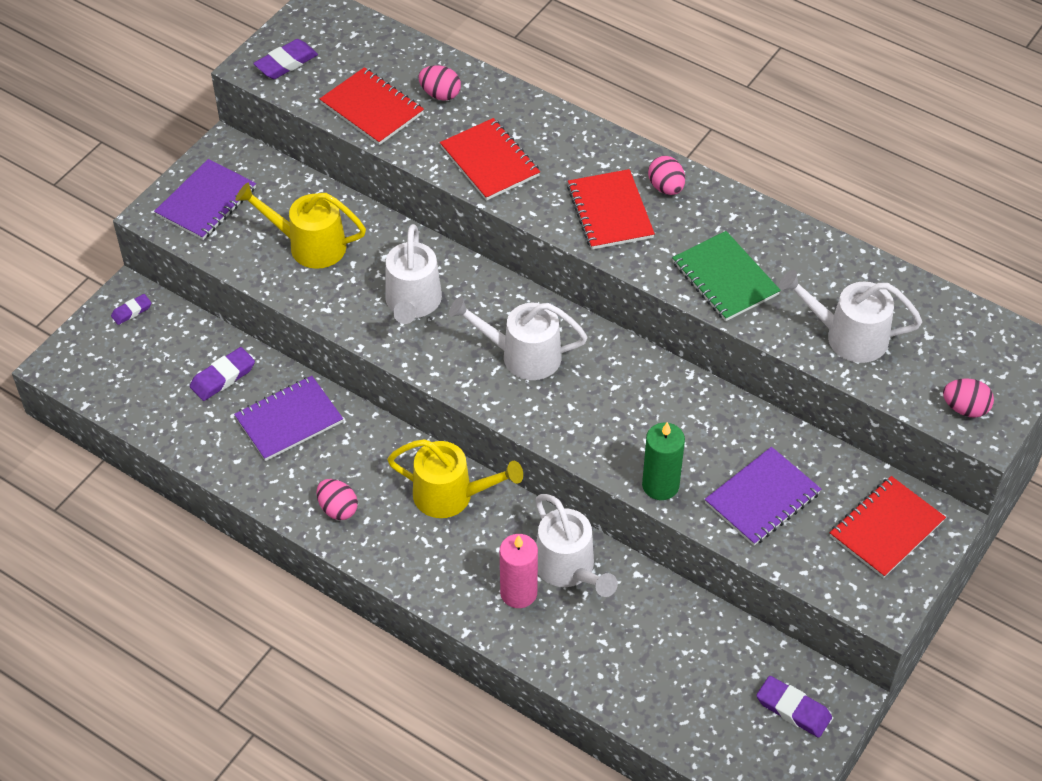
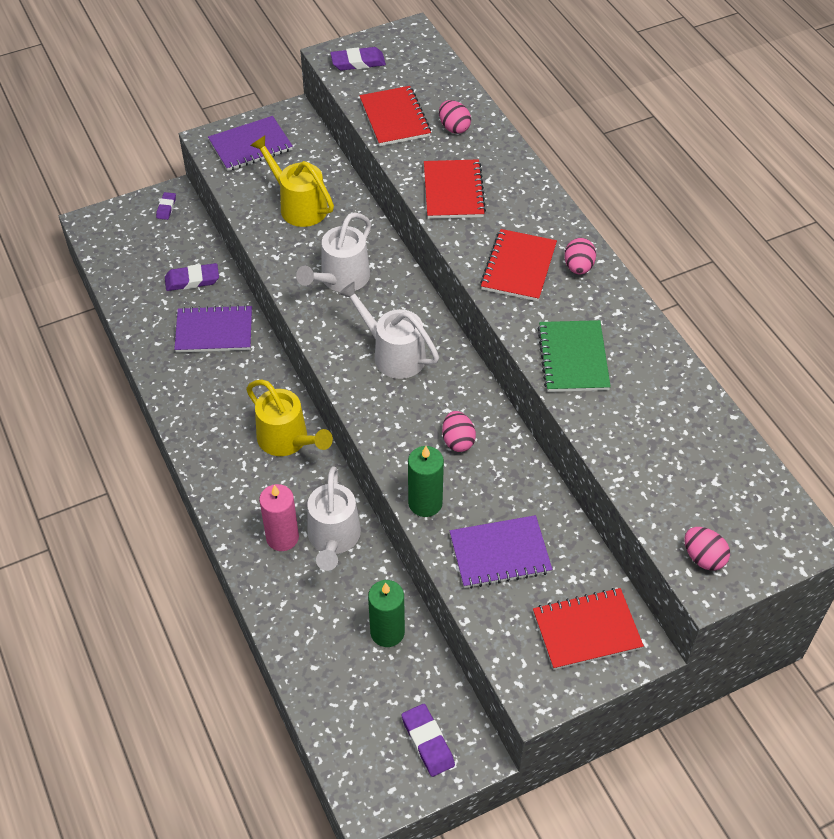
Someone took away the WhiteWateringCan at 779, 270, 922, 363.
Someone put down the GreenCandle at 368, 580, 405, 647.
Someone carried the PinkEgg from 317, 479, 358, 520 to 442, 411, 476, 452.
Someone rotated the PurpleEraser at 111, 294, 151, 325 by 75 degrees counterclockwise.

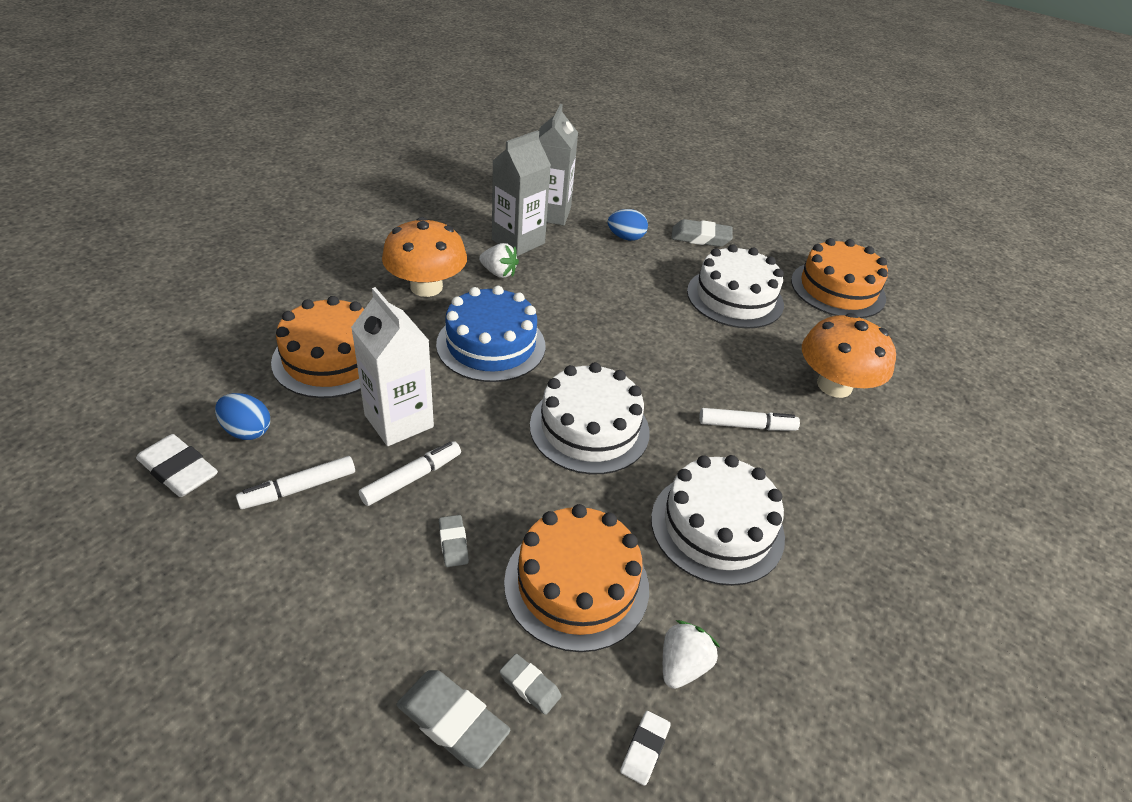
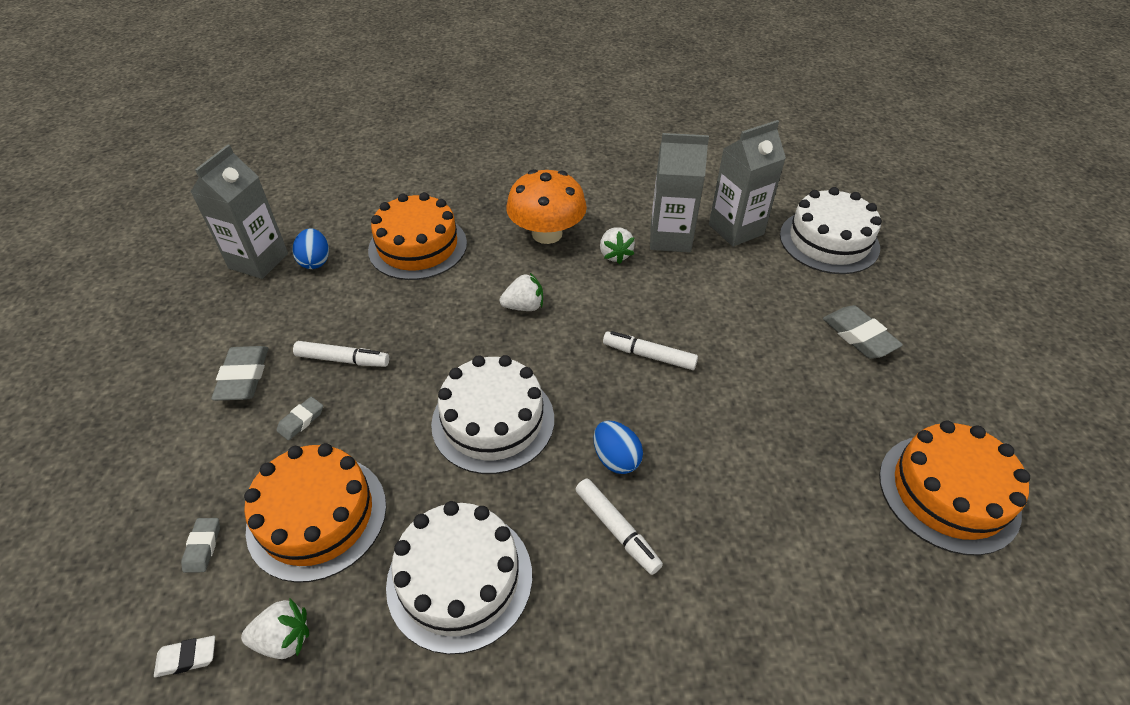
Someone took away the WhiteCarton at 351, 287, 434, 446.
Someone took away the OrangeMushroom at 802, 313, 896, 398.
Someone carried the WhiteMarker from 236, 456, 355, 509 to 603, 331, 698, 370.
Someone carried the GreyEraser from 396, 670, 510, 769 to 211, 346, 268, 401.
Someone carried the BlueEgg from 608, 209, 648, 241 to 594, 421, 643, 474.
Someone carried the WhiteCake from 687, 244, 784, 329 to 780, 187, 882, 274.
Someone swapped the WhiteEraser at 136, 434, 218, 497 for the GreyCarton at 191, 145, 288, 279.
Someone swapped the BlueCake at 436, 286, 545, 382 for the WhiteStrawberry at 500, 273, 543, 311.

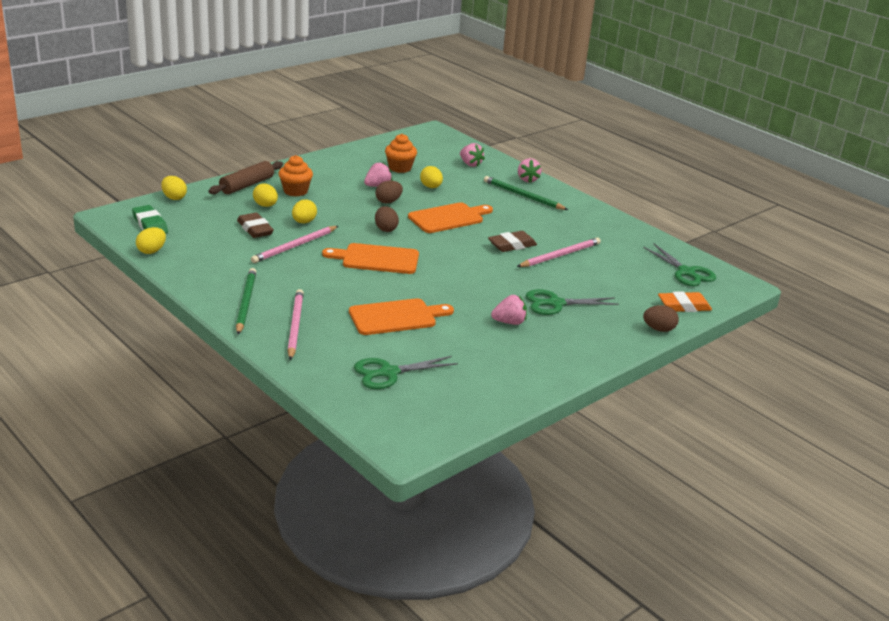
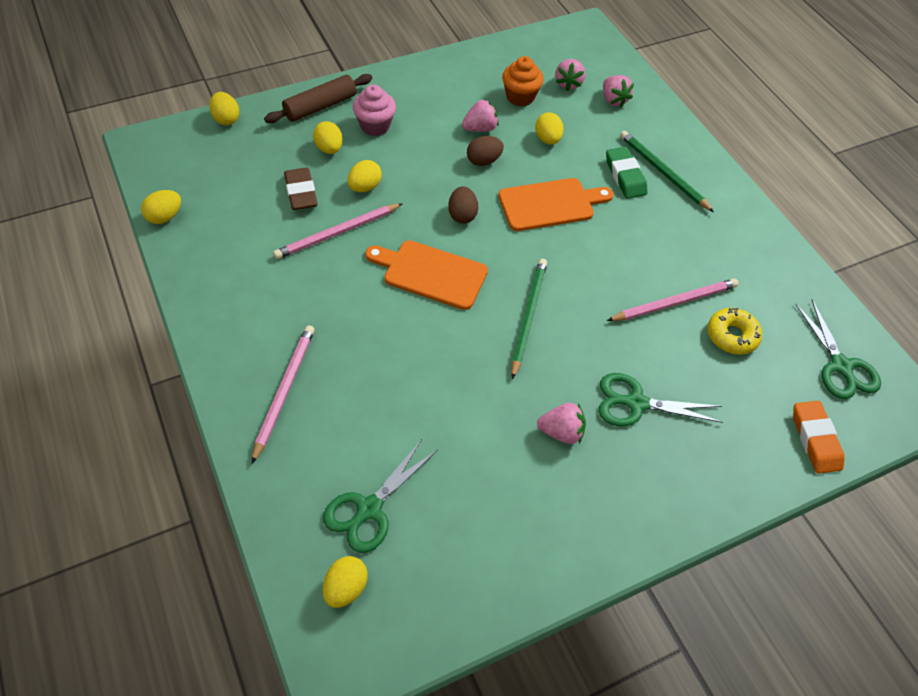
Someone took away the OrangeCuttingBoard at 349, 298, 454, 335.
Someone took away the BrownEraser at 488, 231, 537, 252.
Someone took away the BrownEgg at 643, 305, 679, 332.
Someone put down the YellowEgg at 323, 556, 368, 608.
Someone put down the YellowDonut at 707, 308, 762, 355.
Someone carried the GreenEraser from 132, 205, 168, 234 to 606, 147, 648, 199.
Someone carried the GreenPencil from 236, 268, 256, 335 to 512, 259, 547, 380.
Someone carried the PinkStrawberry from 518, 158, 542, 183 to 555, 59, 585, 91.
Someone repainted the OrangeCupcake at 279, 155, 313, 197, which became the PinkCupcake at 353, 85, 396, 136.
Someone rotated the GreenScissors at 354, 356, 458, 389 by 45 degrees counterclockwise.
Someone rotated the OrangeEraser at 658, 291, 712, 312 by 75 degrees clockwise.

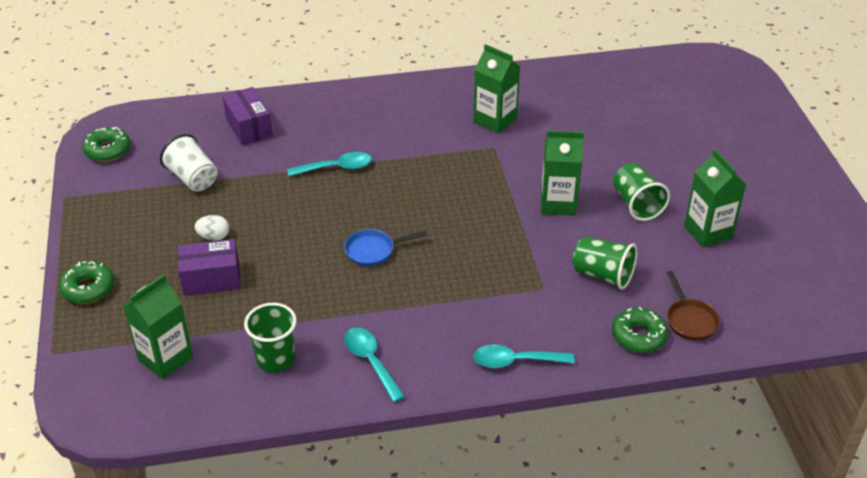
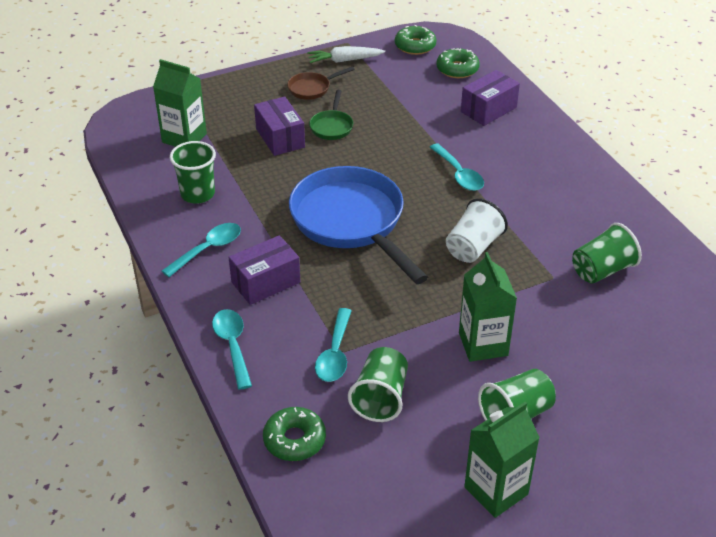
Someone put down the PurpleBox at 229, 235, 301, 305.
Someone put down the WhiteCarrot at 307, 46, 385, 63.
Someone put down the TurquoiseSpoon at 315, 308, 352, 382.
Someone carried the GreenDonut from 59, 261, 114, 304 to 436, 48, 480, 78.
Someone carried the WhiteCup from 160, 134, 218, 192 to 446, 198, 508, 263.
Someone carried the BrownPan from 667, 271, 720, 340 to 287, 66, 355, 100.
Someone swapped the WhiteEgg at 195, 215, 229, 241 for the GreenPan at 309, 90, 353, 140.
Someone swapped the GreenCarton at 473, 44, 521, 134 for the GreenCup at 572, 223, 642, 284.
Someone scaled the BluePan at 344, 229, 427, 266 by 2.34.

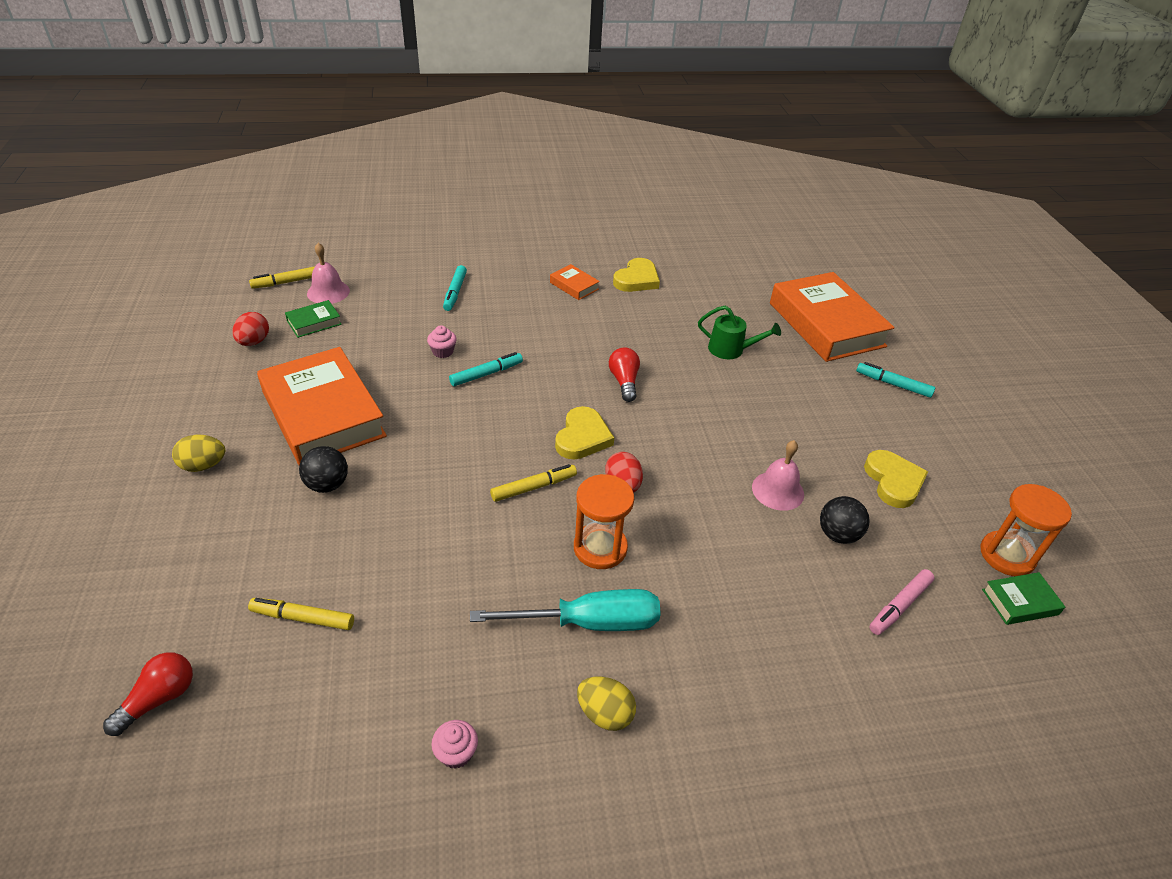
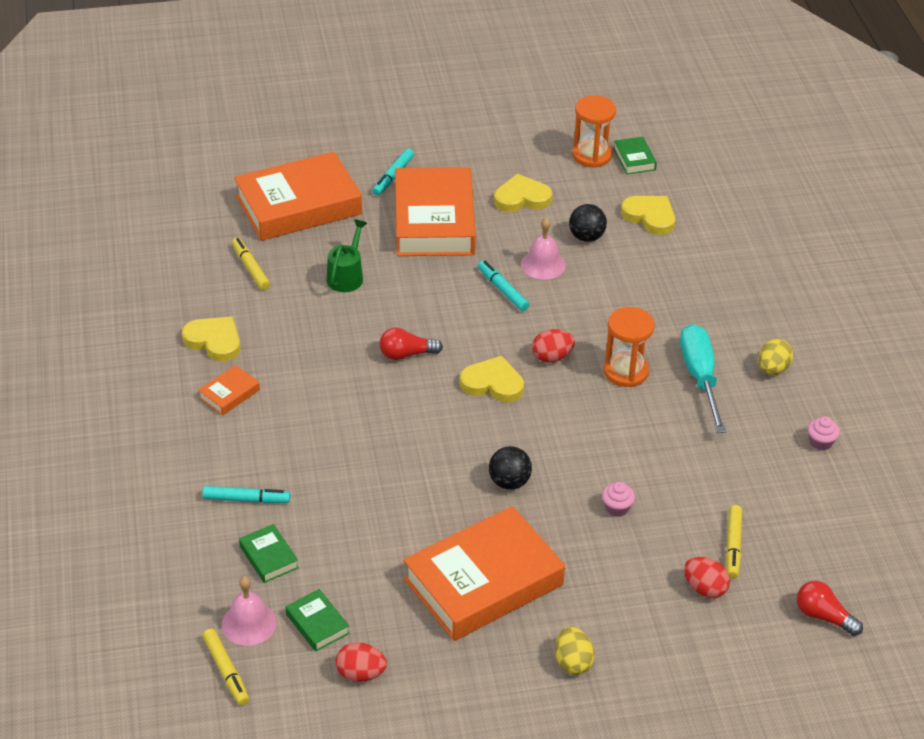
Someone put down the GreenBook at 239, 524, 299, 583.
Someone put down the OrangeBook at 395, 167, 476, 256.
Someone put down the RedEgg at 684, 557, 730, 598.
Someone carried the BlackBall from 299, 446, 348, 493 to 489, 446, 532, 490.
Someone carried the PinkCupcake from 427, 325, 457, 358 to 602, 482, 635, 517.
Someone carried the TurquoiseMarker from 449, 352, 523, 386 to 478, 260, 530, 311.
Someone carried the YellowMarker from 490, 464, 577, 502 to 232, 238, 270, 290.
Someone swapped the PinkMarker at 869, 569, 935, 635 for the YellowHeart at 621, 196, 675, 235.

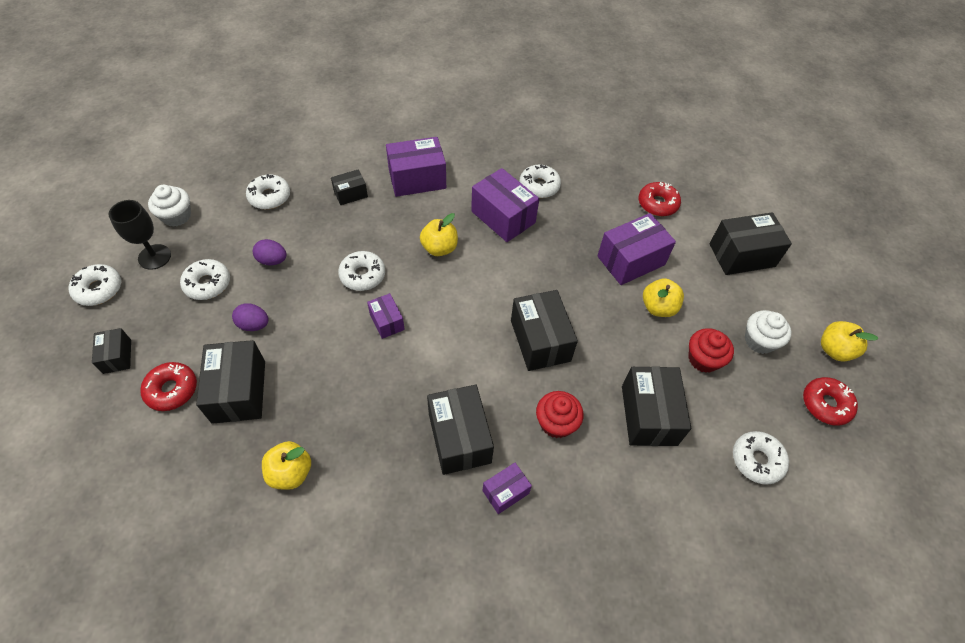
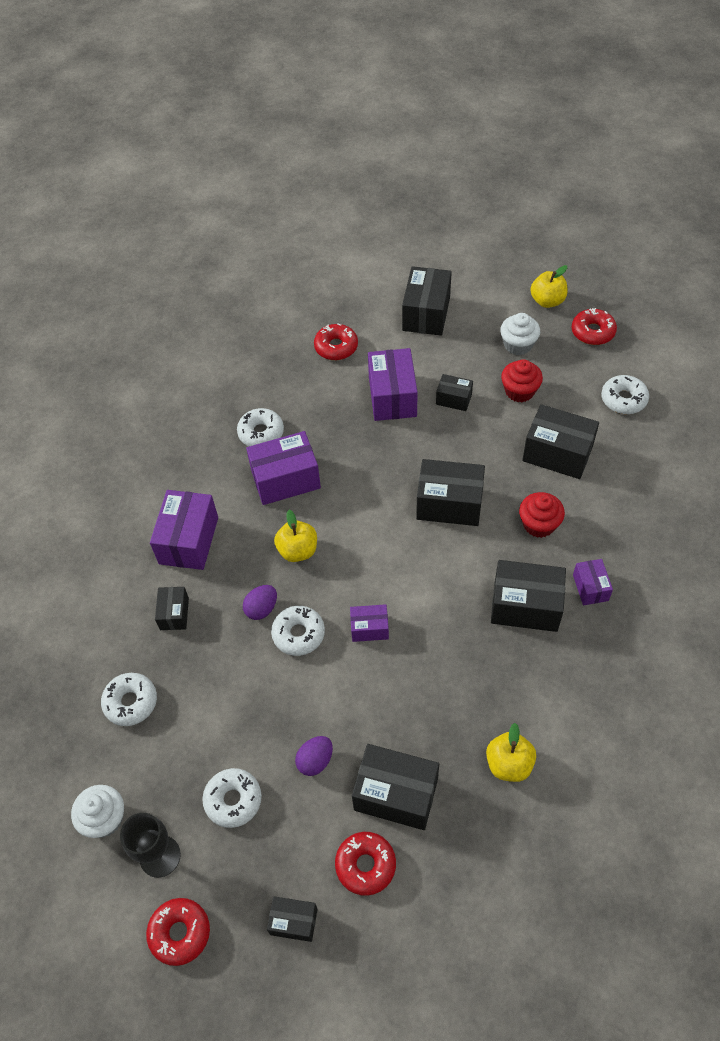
Someone carried the PurpleEgg from 253, 239, 286, 265 to 243, 585, 277, 620.
Someone swapped the YellowApple at 643, 278, 684, 317 for the BlackBox at 436, 374, 473, 411.
Someone repainted the WhiteDonut at 69, 264, 121, 306, which became the RedDonut at 146, 898, 210, 966.

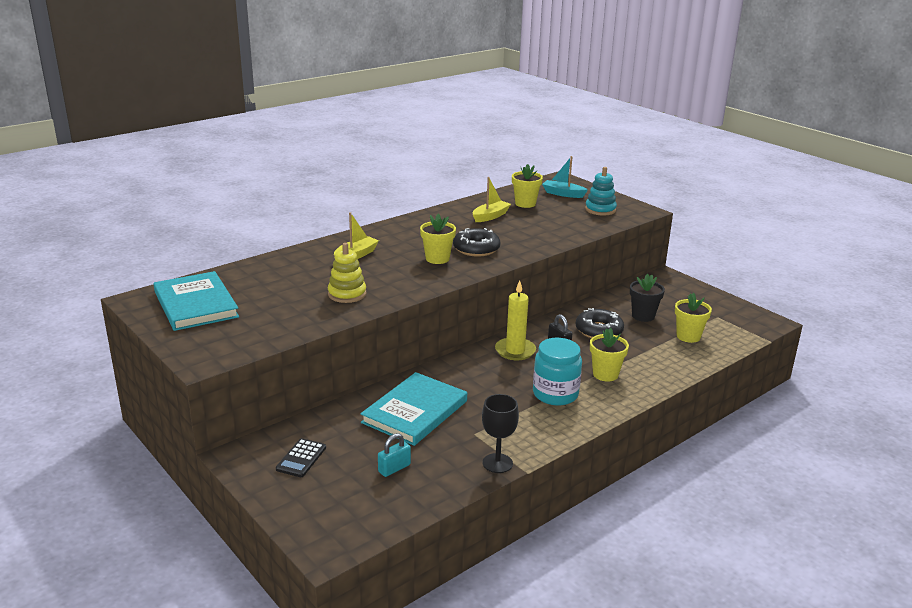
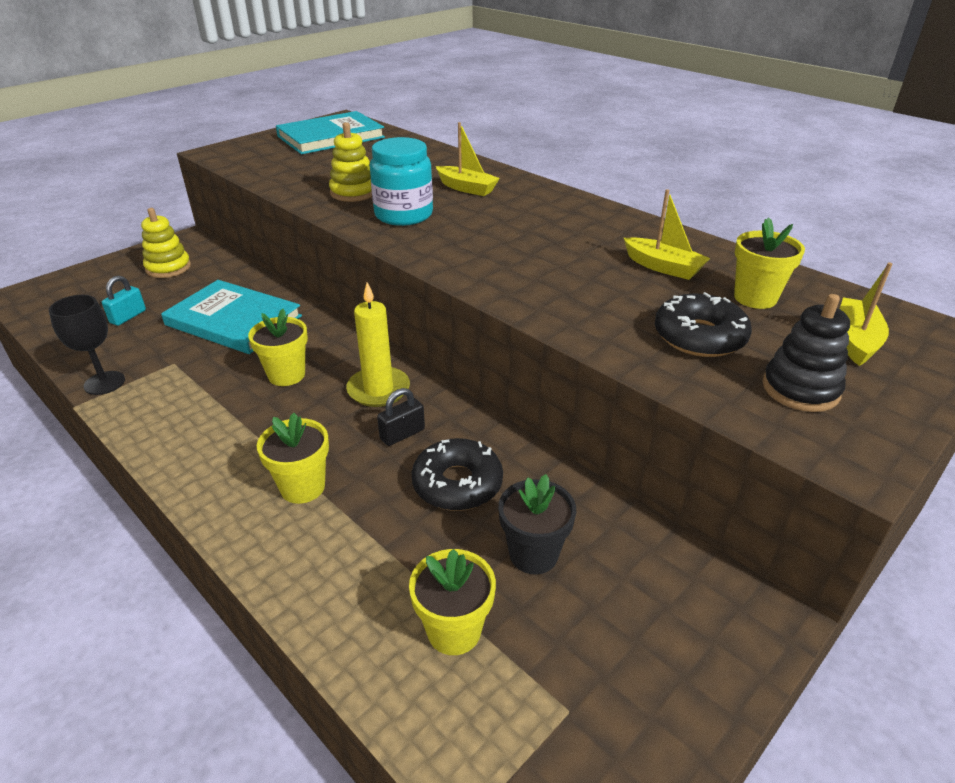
Someone carried the YellowFlowerPot from 420, 213, 456, 264 to 248, 309, 308, 386.
Someone carried the BlackDonut from 453, 228, 501, 257 to 655, 292, 752, 357.
Someone carried the TurquoiseJar from 533, 338, 582, 406 to 370, 137, 433, 226.
Someone swapped the BlackCalculator at 276, 438, 326, 477 for the YellowStackingToy at 141, 208, 191, 278.
Someone repainted the TurquoiseBoat at 542, 156, 588, 198, which became the YellowBoat at 840, 263, 892, 366.
Someone repainted the TurquoiseStackingToy at 585, 167, 617, 216, which became the BlackStackingToy at 762, 294, 850, 412.
Someone rotated the TurquoisePadlock at 378, 433, 411, 477 by 75 degrees clockwise.

